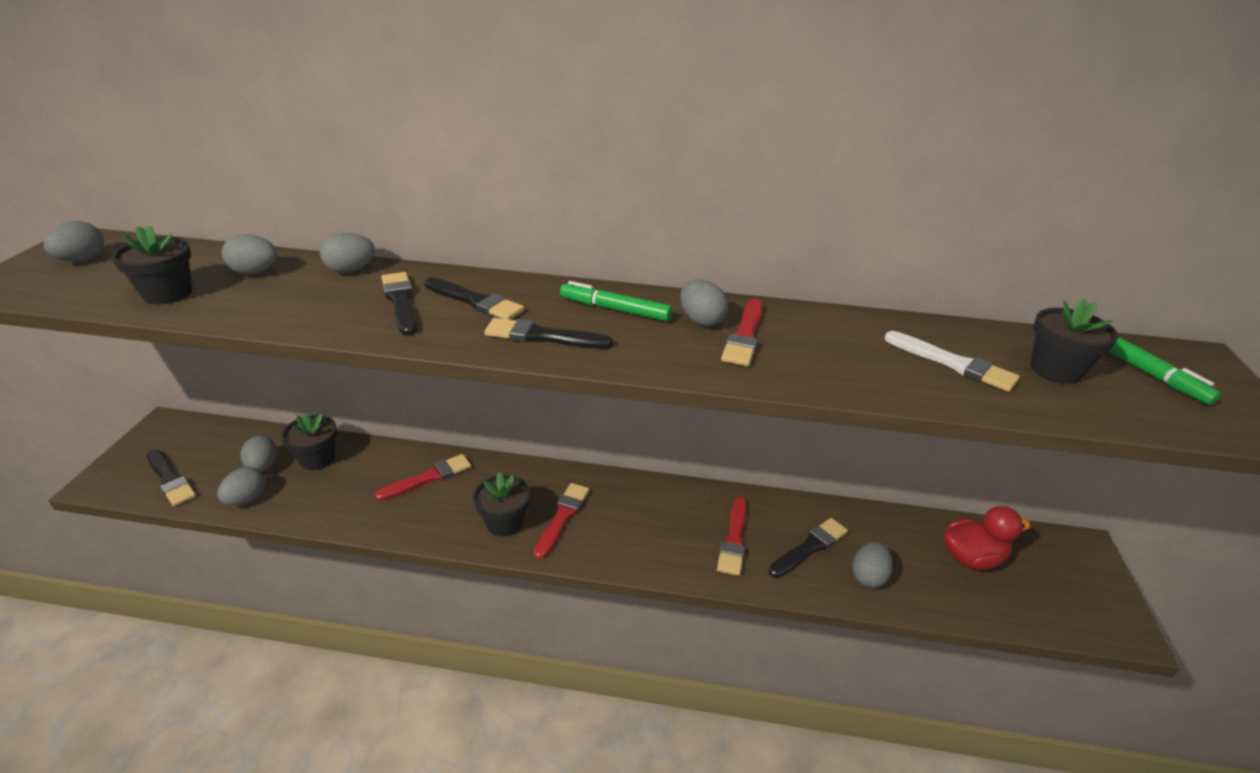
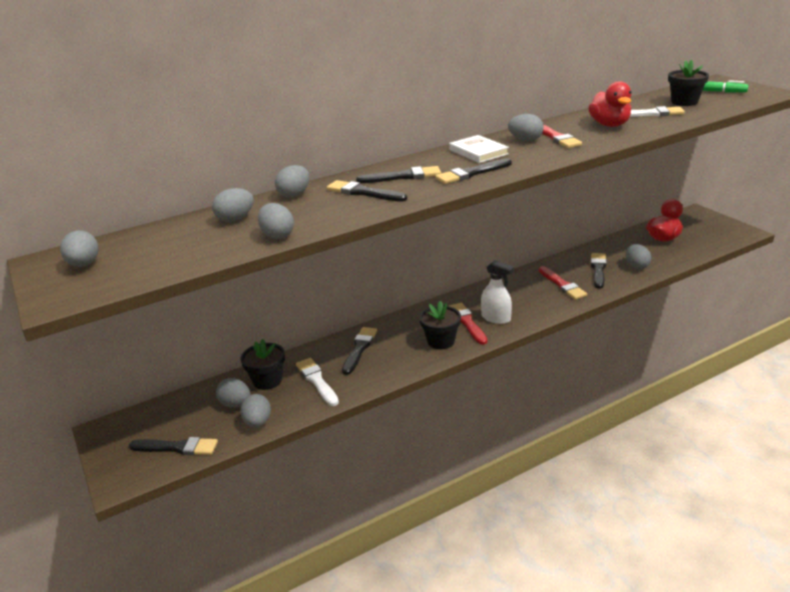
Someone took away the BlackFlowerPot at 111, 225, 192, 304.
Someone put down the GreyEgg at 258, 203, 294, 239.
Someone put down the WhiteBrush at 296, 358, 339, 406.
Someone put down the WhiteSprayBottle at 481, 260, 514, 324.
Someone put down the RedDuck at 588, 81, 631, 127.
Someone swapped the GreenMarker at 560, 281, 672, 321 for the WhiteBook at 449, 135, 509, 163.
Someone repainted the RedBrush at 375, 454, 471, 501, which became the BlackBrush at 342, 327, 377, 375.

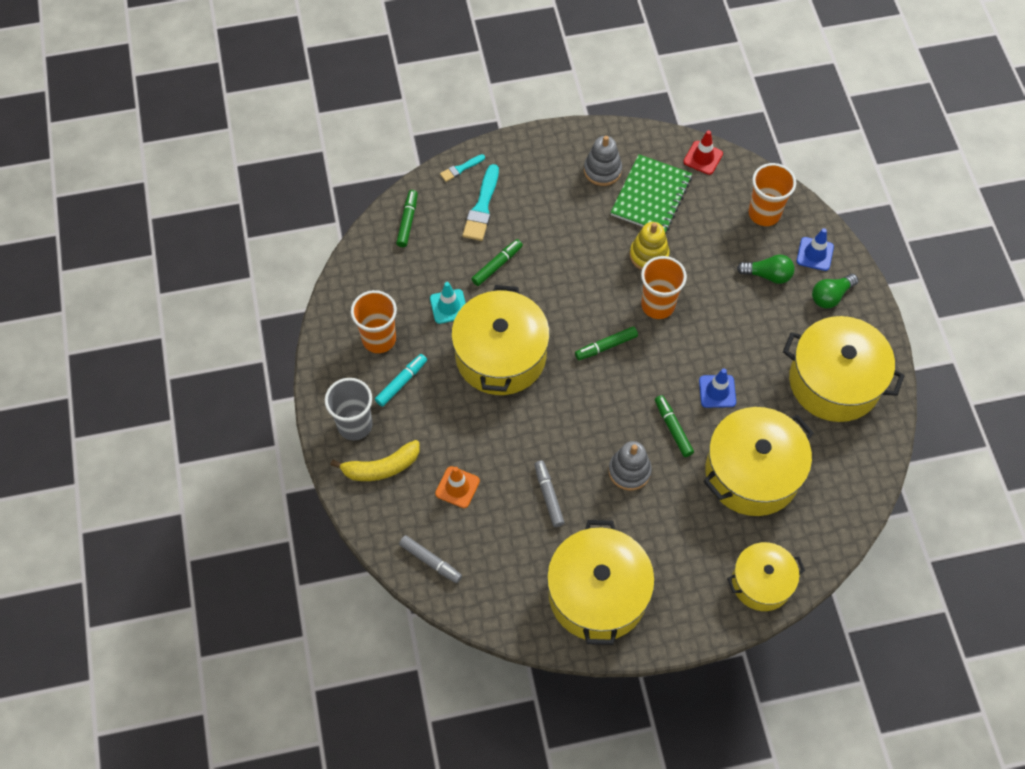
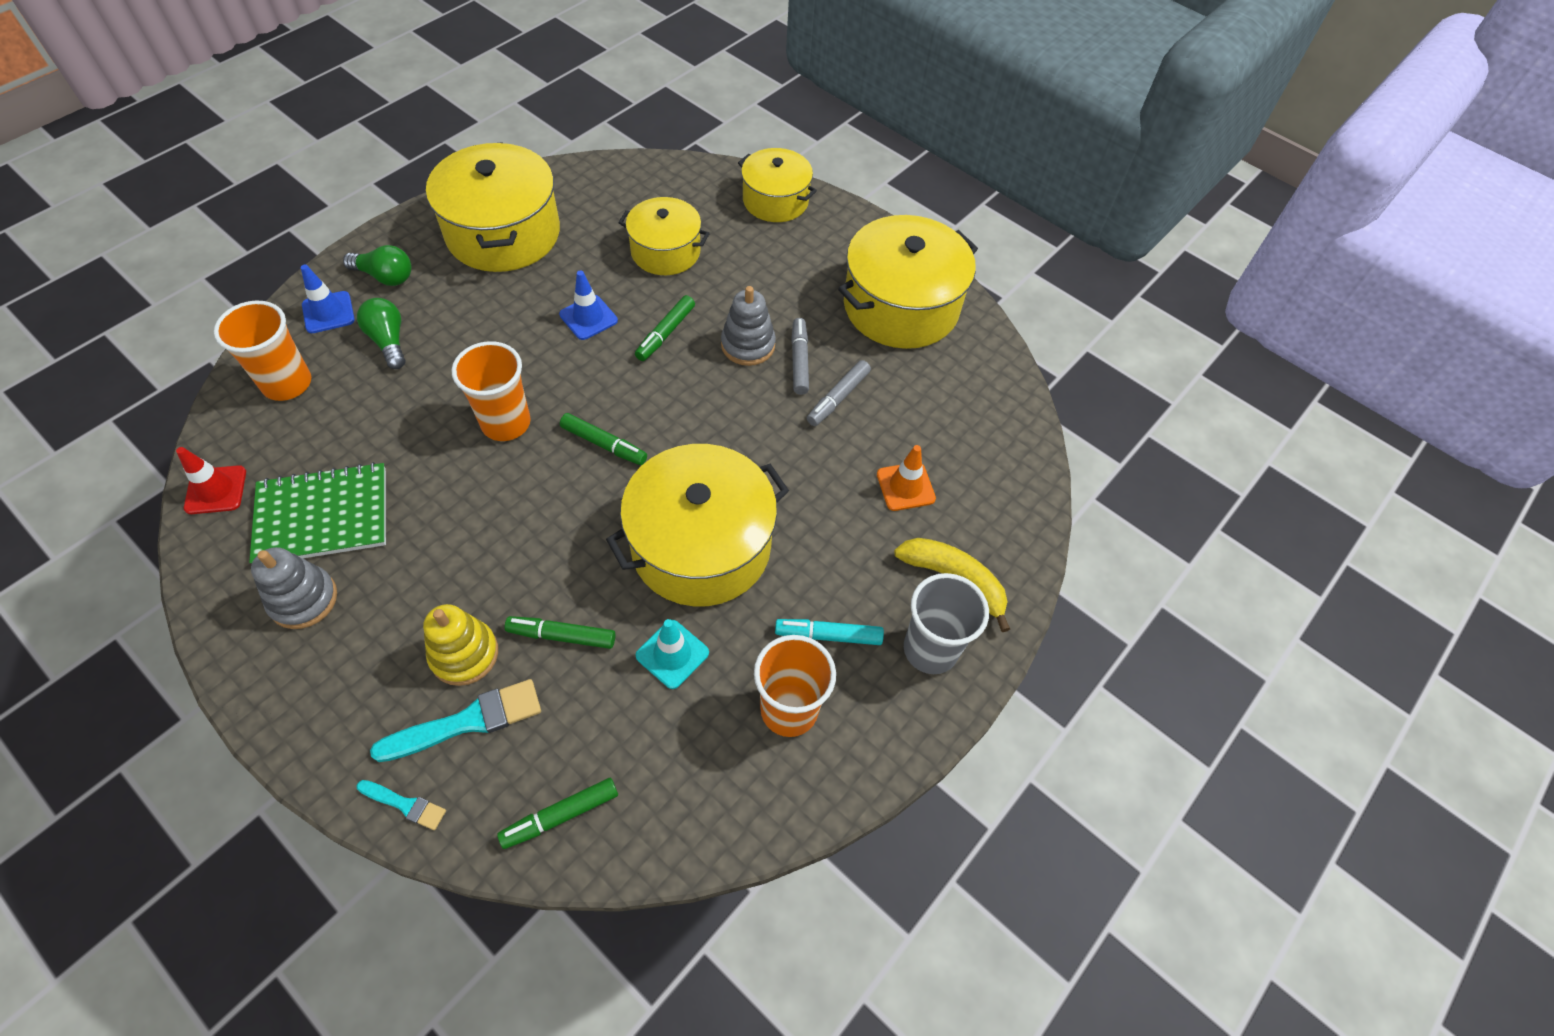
Someone carried the GreyMarker from 399, 535, 462, 583 to 791, 318, 809, 395.
Someone carried the YellowStackingToy from 630, 222, 670, 270 to 423, 604, 498, 686.
Someone scaled the YellowPot at 703, 407, 814, 516 by 0.61.

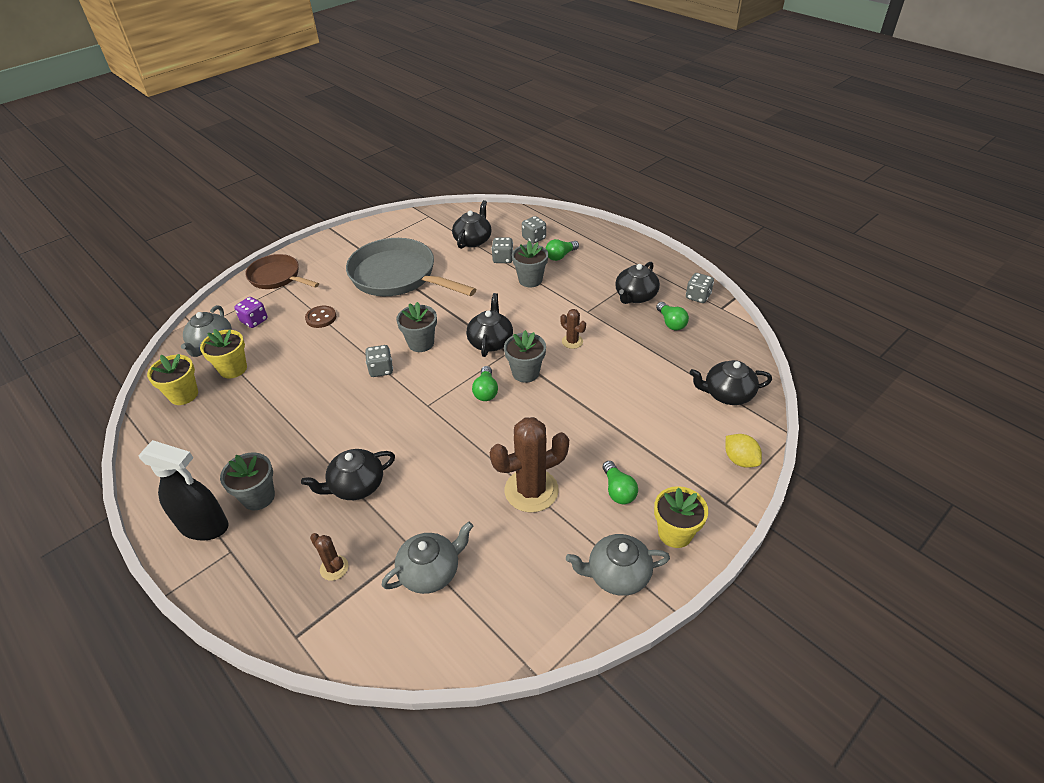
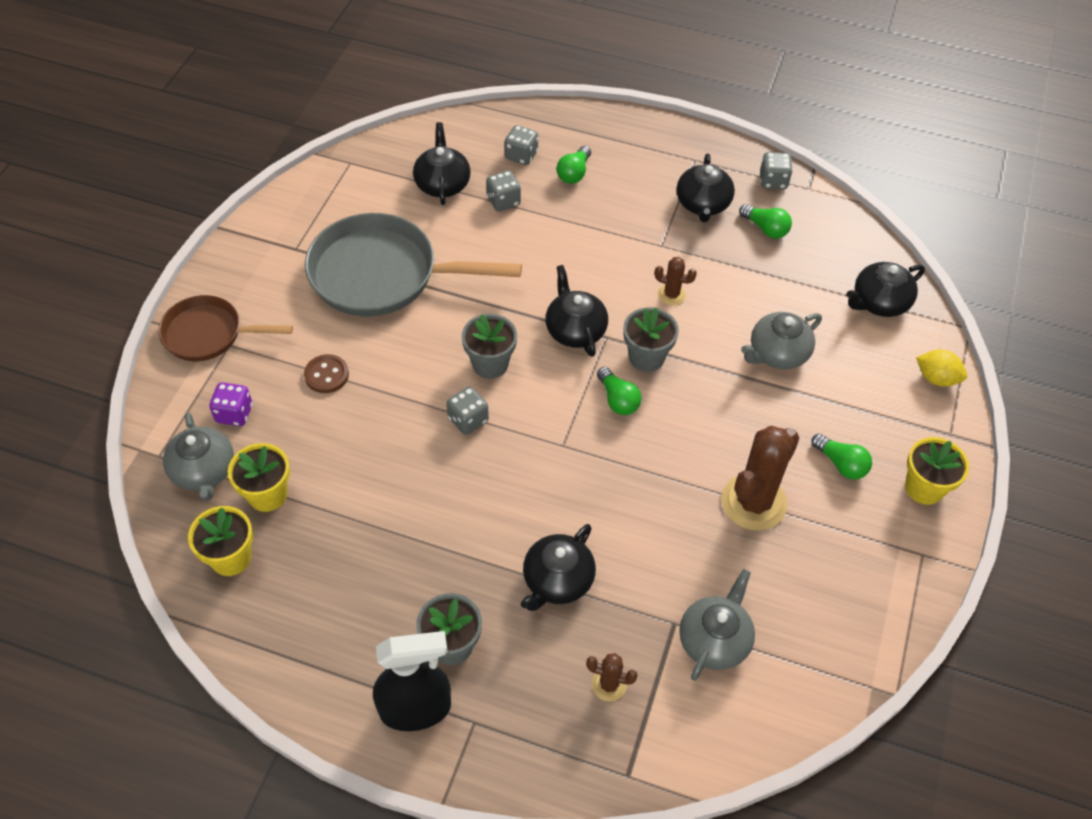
Someone took away the GreyFlowerPot at 512, 241, 548, 287.
Someone carried the GreyTeapot from 566, 534, 670, 596 to 741, 312, 822, 369.

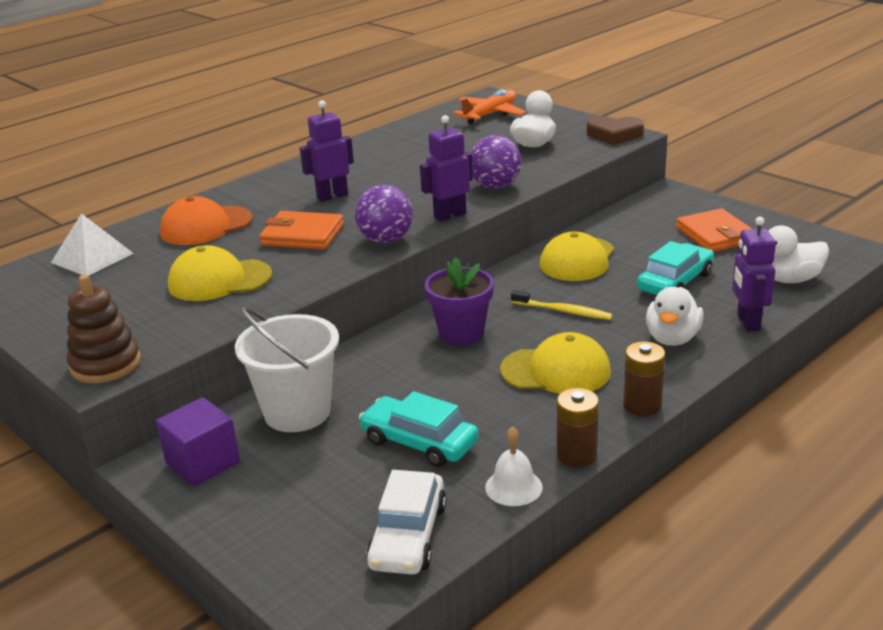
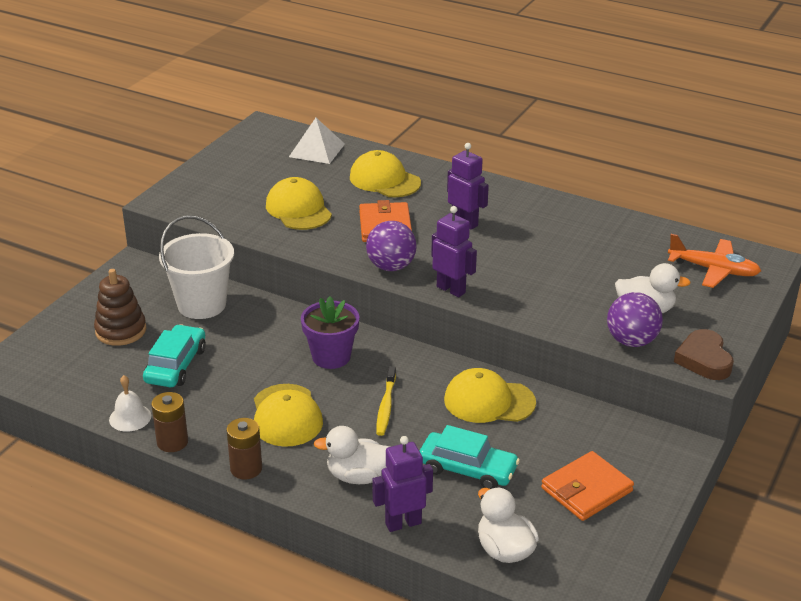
Someone took away the PurpleCube at 156, 397, 240, 487.
Someone took away the WhiteCar at 366, 470, 447, 575.
Someone carried the BrownStackingToy from 67, 275, 141, 383 to 94, 269, 146, 346.
Someone carried the PurpleBall from 470, 135, 522, 189 to 607, 292, 663, 347.
Someone repainted the OrangeCap at 160, 196, 252, 245, which became the YellowCap at 350, 150, 421, 197.

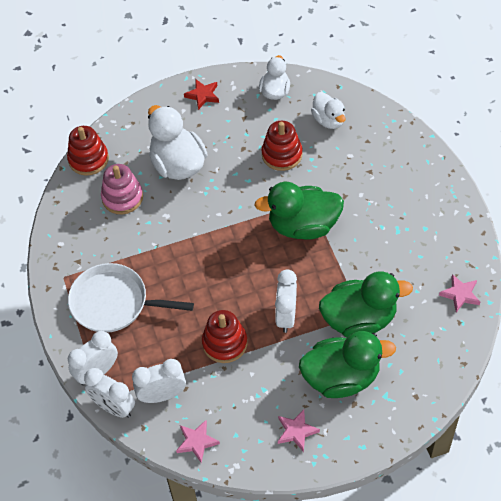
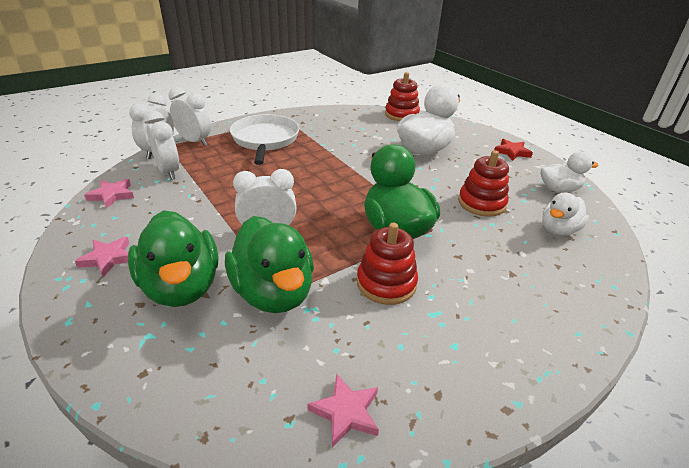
Someone took away the PinkStackingToy at 101, 164, 143, 214.
Someone carried the RedStackingToy from 202, 310, 247, 363 to 357, 223, 418, 305.

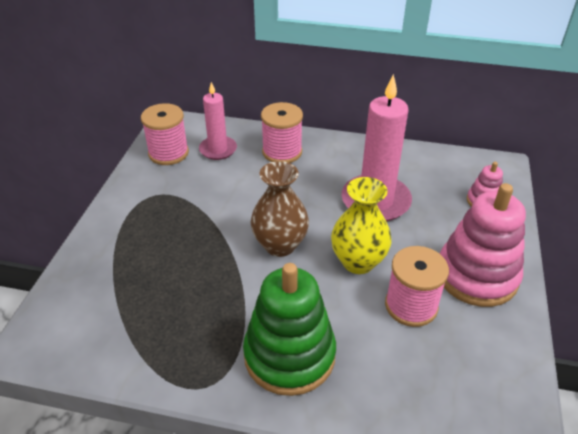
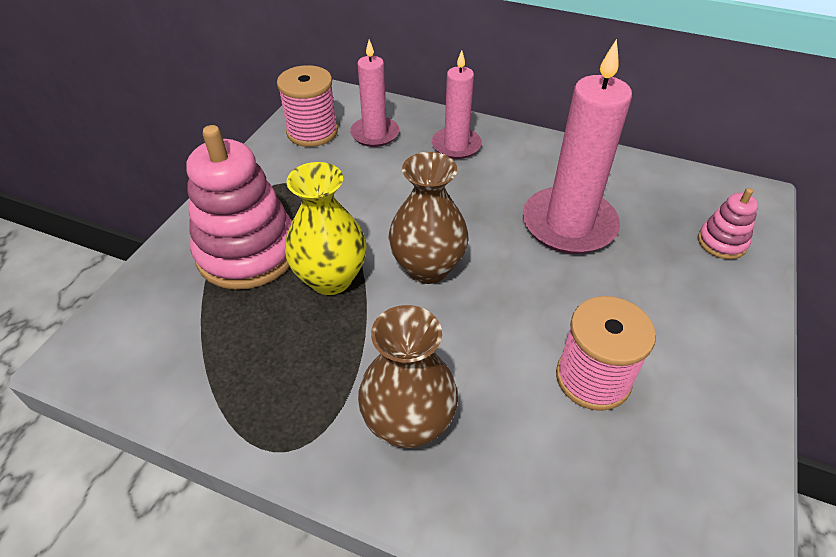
Someone carried the YellowVase from 331, 177, 392, 274 to 285, 162, 367, 295.
Someone carried the PinkStackingToy from 440, 183, 526, 307 to 186, 125, 292, 290.
Someone swapped the GreenStackingToy at 243, 263, 336, 396 for the BrownVase at 358, 305, 458, 448.
Someone swapped the PinkSpool at 261, 102, 303, 163 for the PinkCandle at 432, 50, 482, 159.

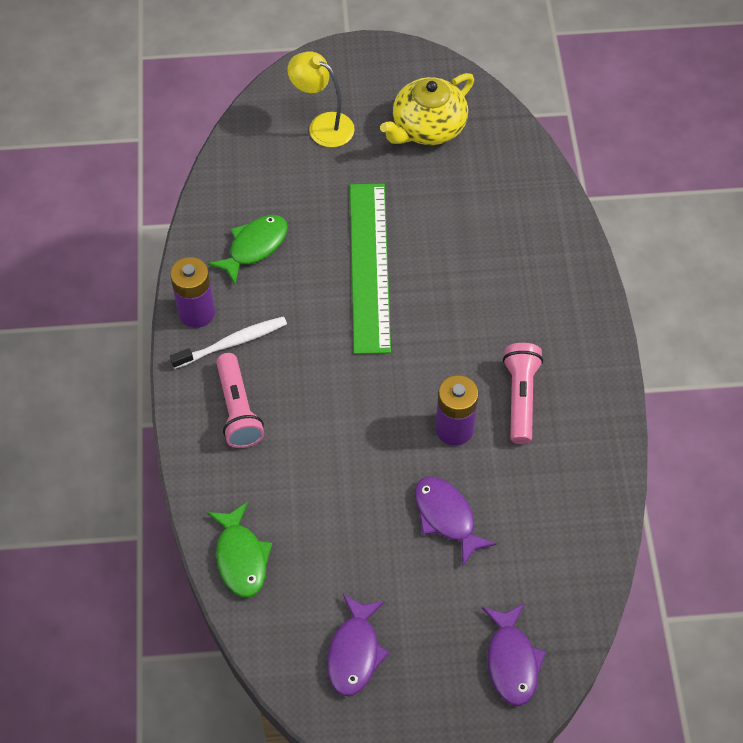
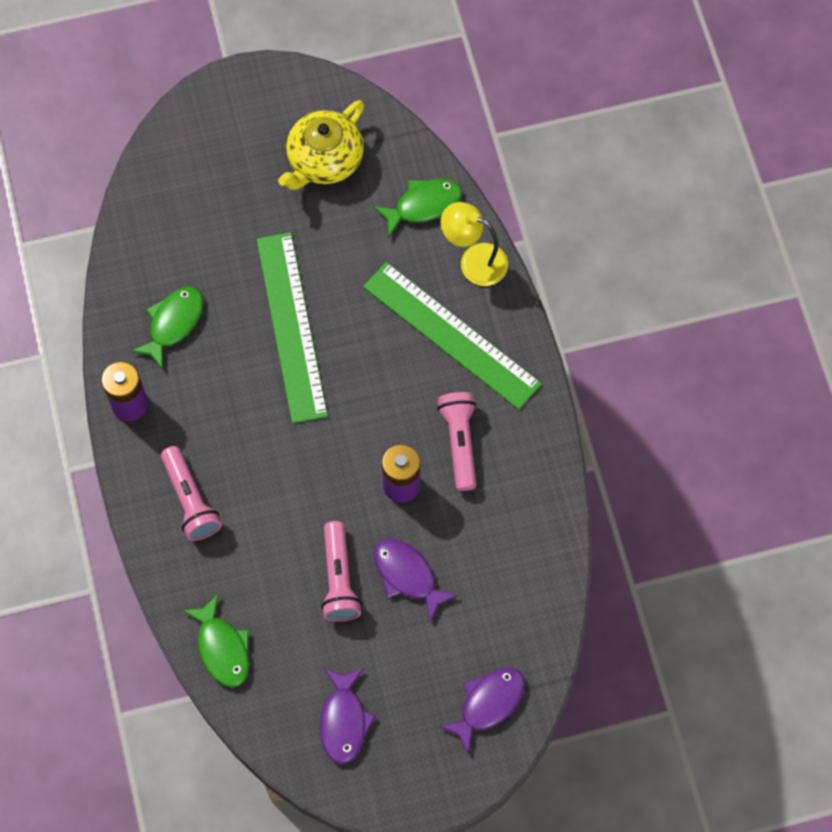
Someone took away the WhiteToothbrush at 170, 316, 287, 369.
Someone put down the PinkFlashlight at 321, 521, 362, 622.
Someone put down the GreenRuler at 363, 262, 542, 410.
Someone put down the GreenFish at 373, 179, 462, 237.
Someone carried the YellowLamp from 287, 51, 355, 147 to 441, 202, 508, 286.
Someone rotated the PurpleFish at 482, 604, 547, 706 by 120 degrees counterclockwise.

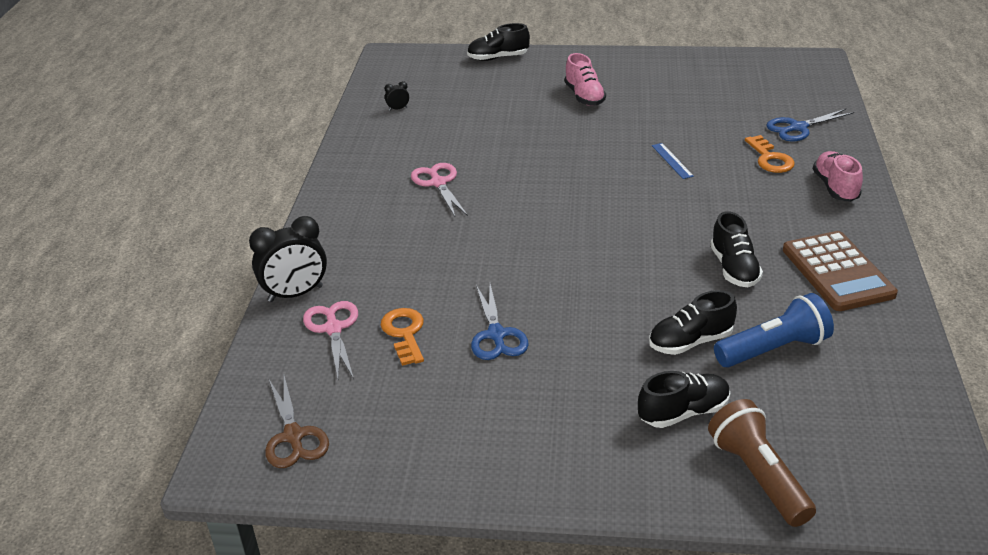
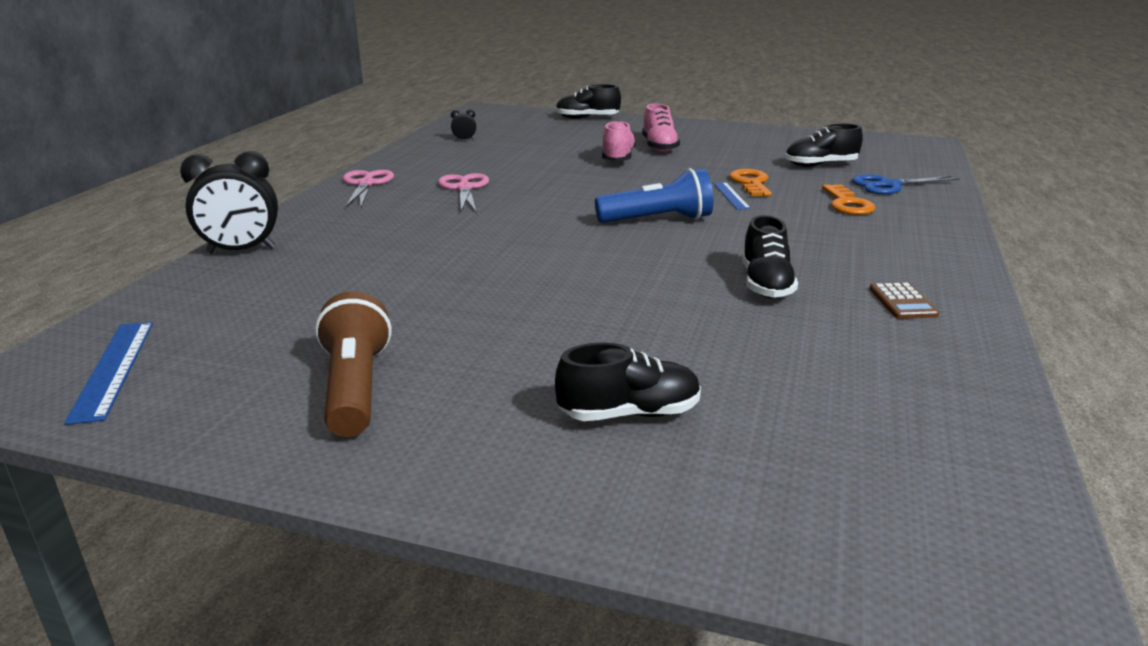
Someone took away the BlueScissors at 471, 284, 529, 360.
Someone carried the PinkScissors from 303, 301, 358, 379 to 343, 170, 394, 207.
Someone carried the OrangeKey from 381, 308, 424, 366 to 729, 169, 772, 196.
Someone carried the BlackShoe from 649, 290, 737, 355 to 785, 124, 863, 167.
Someone carried the BrownFlashlight from 708, 399, 816, 527 to 315, 291, 392, 437.
Someone carried the BlueFlashlight from 714, 293, 834, 367 to 595, 168, 713, 223.
Someone carried the PinkShoe from 813, 151, 863, 202 to 602, 121, 636, 161.
Someone swapped the BrownScissors at 265, 376, 329, 468 for the BlueRuler at 64, 322, 153, 425.
Someone scaled the BrownCalculator at 783, 231, 898, 311 by 0.48.

